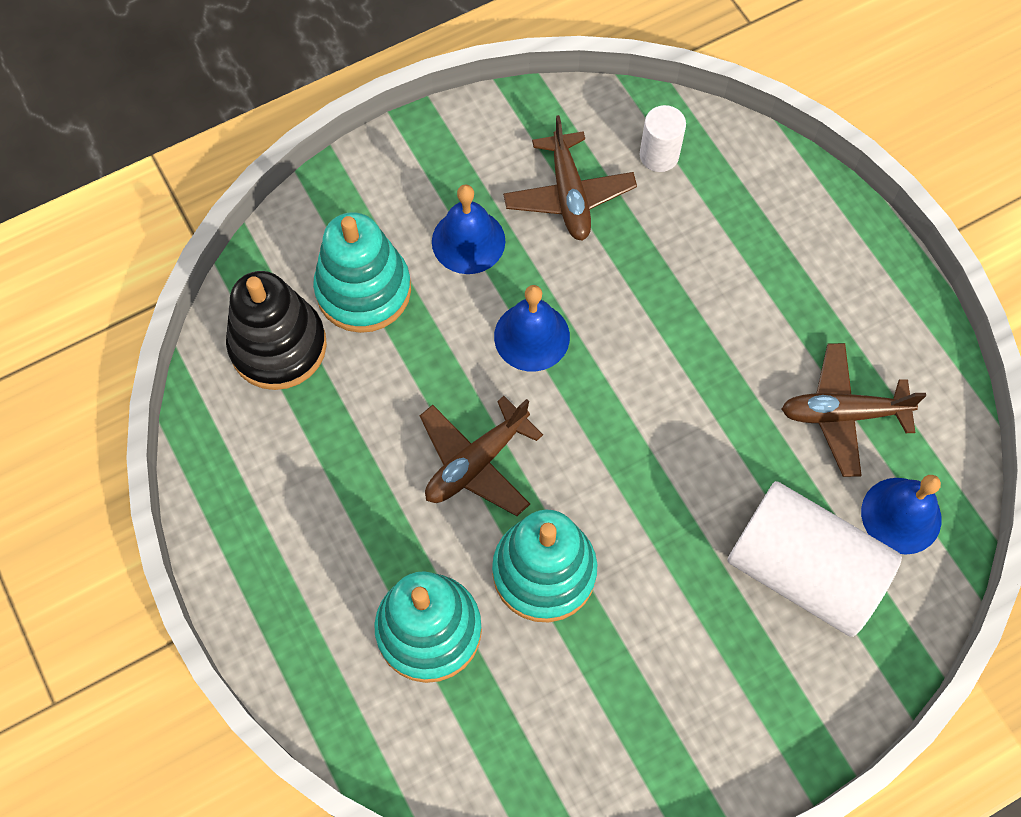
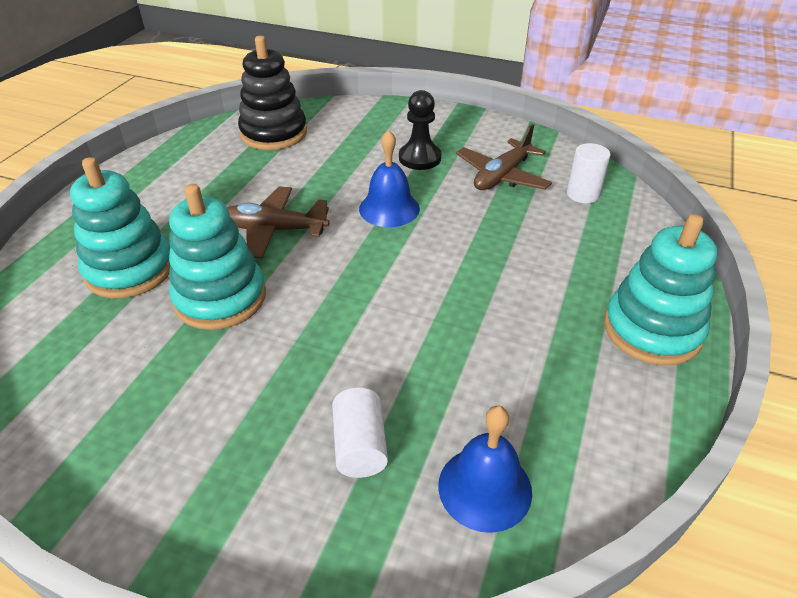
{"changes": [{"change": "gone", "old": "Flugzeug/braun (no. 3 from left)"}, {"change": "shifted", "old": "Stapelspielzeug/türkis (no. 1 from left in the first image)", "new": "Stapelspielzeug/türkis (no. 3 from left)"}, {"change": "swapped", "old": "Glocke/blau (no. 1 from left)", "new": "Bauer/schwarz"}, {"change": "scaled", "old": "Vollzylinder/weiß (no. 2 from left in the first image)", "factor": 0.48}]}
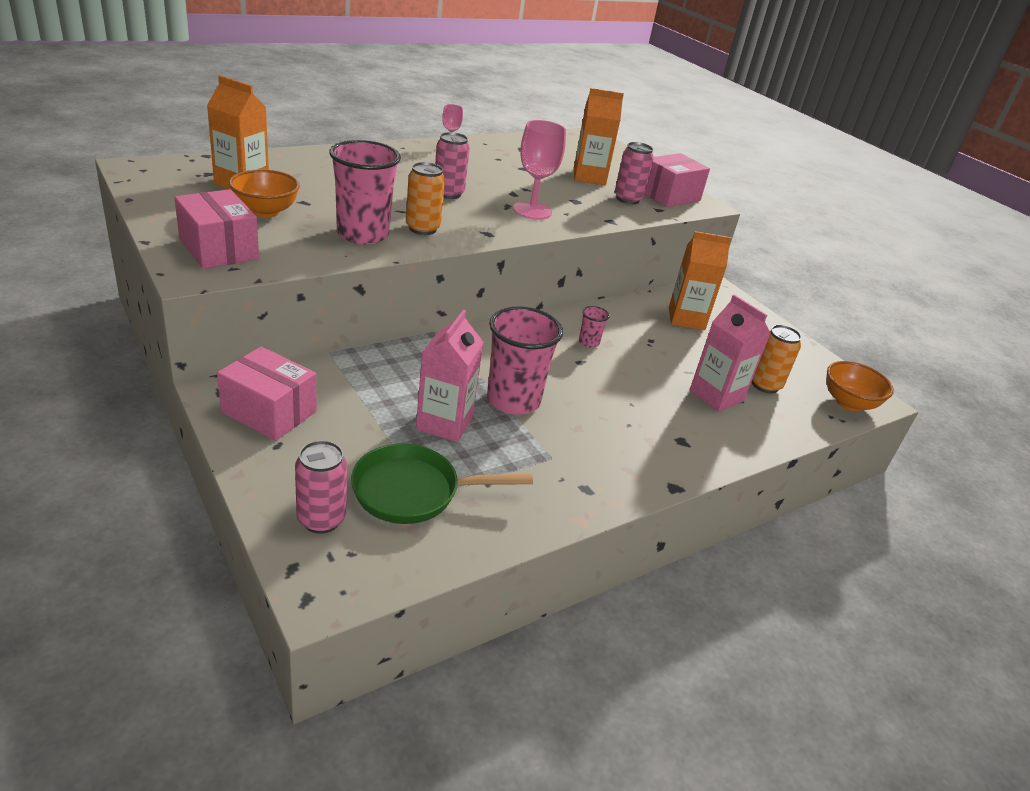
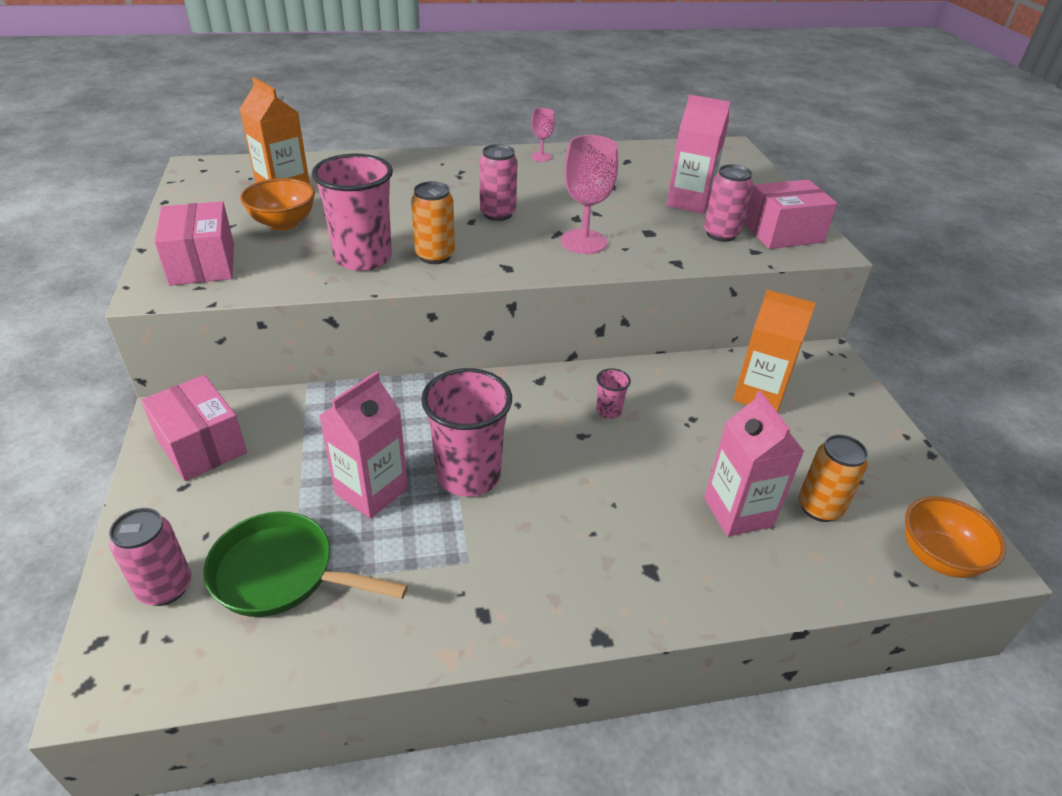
{"changes": [{"change": "repainted", "old": "Getränkekarton/orange (no. 2 from left)", "new": "Getränkekarton/rosa (no. 2 from left)"}]}
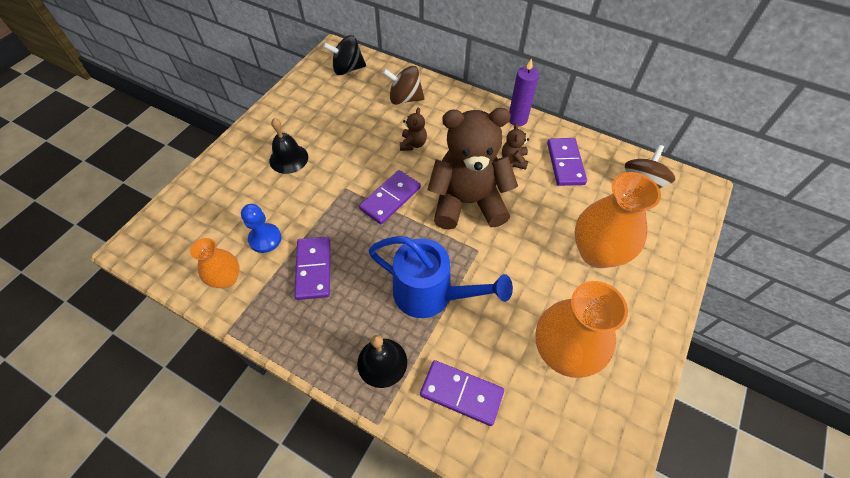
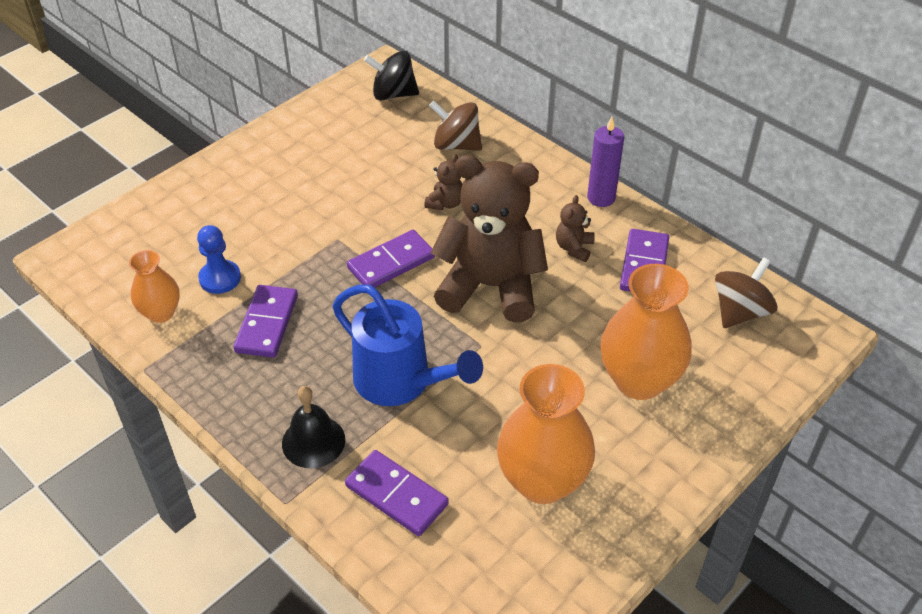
{"changes": [{"change": "gone", "old": "Glocke/schwarz (no. 1 from left)"}]}
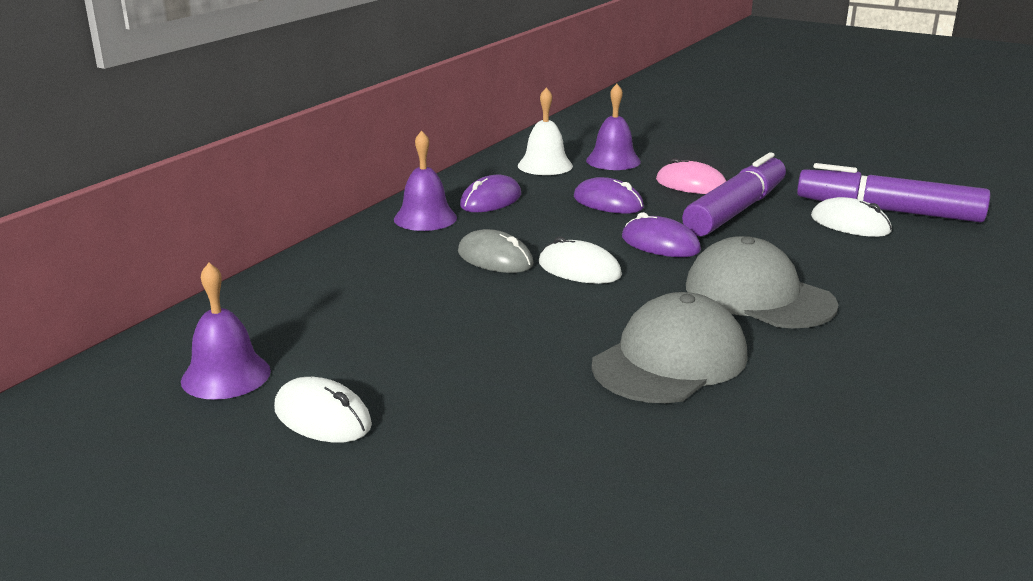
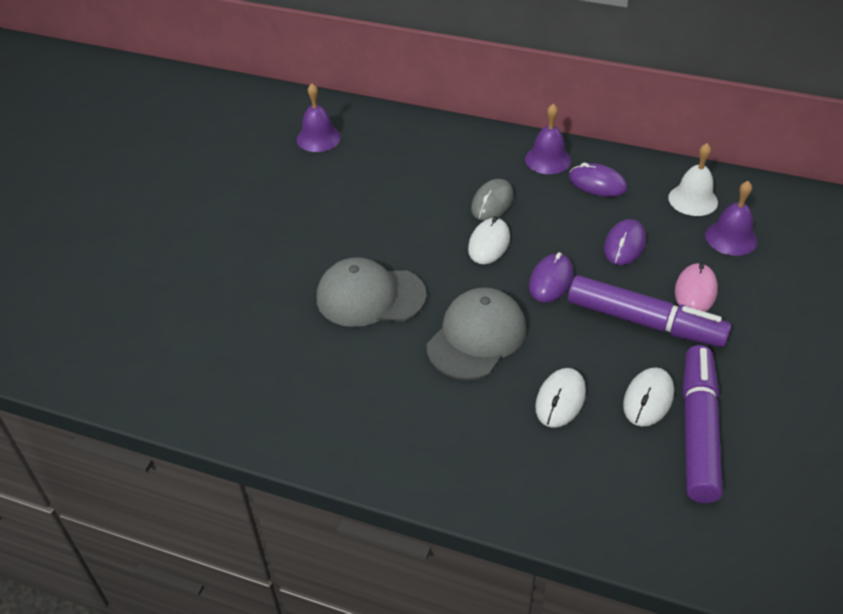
{"changes": [{"change": "shifted", "old": "Computermaus/weiß (no. 1 from left in the first image)", "new": "Computermaus/weiß (no. 2 from left)"}, {"change": "rotated", "old": "Kappe/grau (no. 1 from left)", "degrees": 150}]}
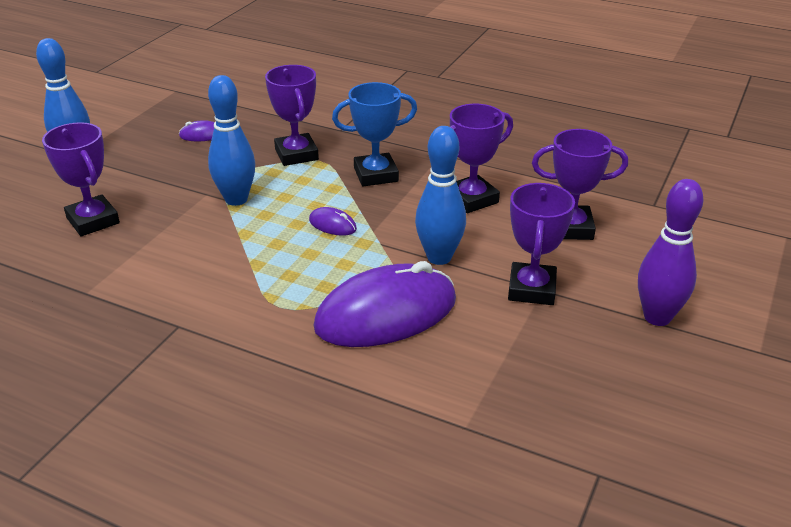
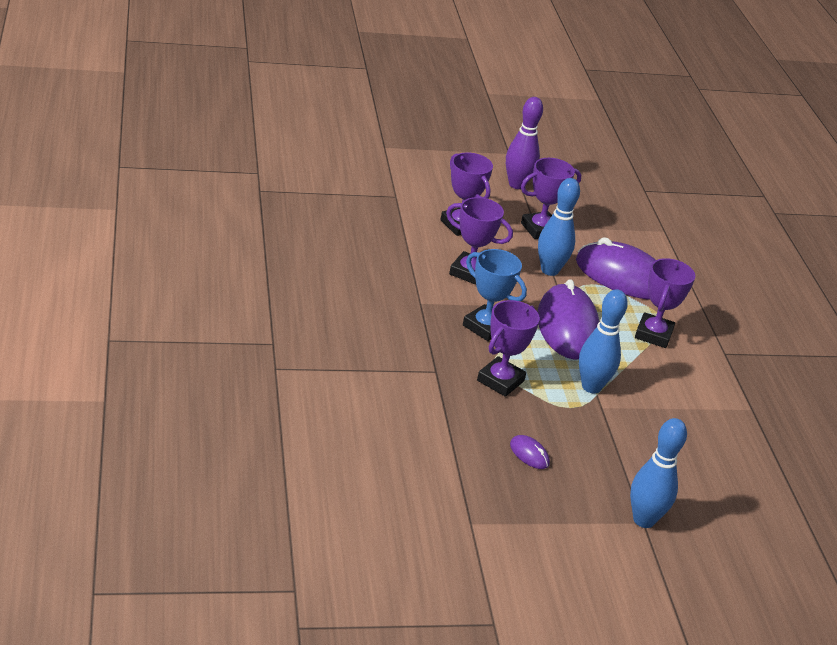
{"changes": [{"change": "shifted", "old": "Pokal/lila (no. 1 from left in the first image)", "new": "Pokal/lila (no. 5 from left)"}, {"change": "scaled", "old": "Computermaus/lila (no. 2 from left)", "factor": 2.47}]}
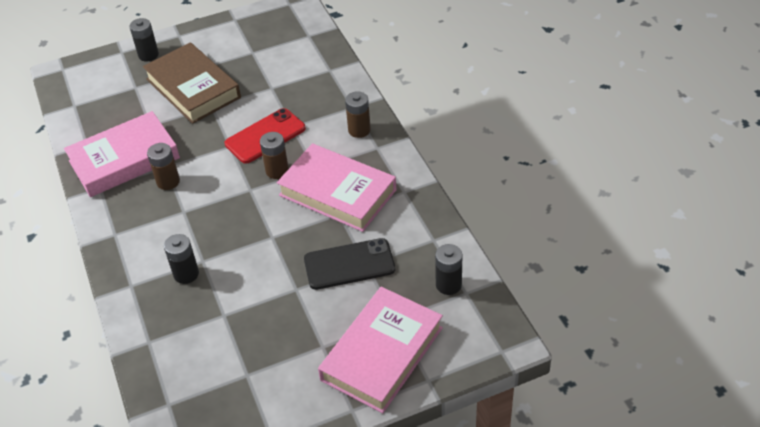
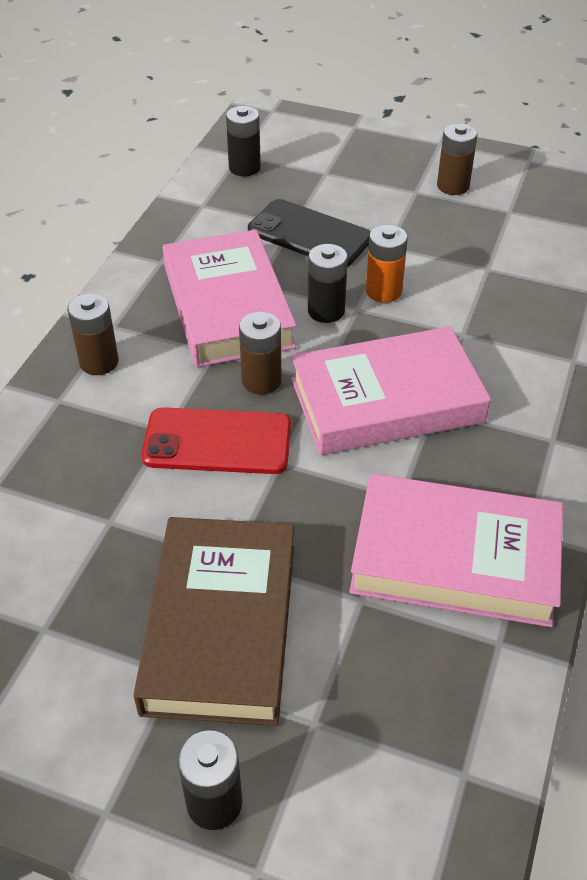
{"changes": [{"change": "new", "new": "Batterie/orange"}, {"change": "shifted", "old": "Batterie/braun (no. 1 from left in the first image)", "new": "Batterie/braun (no. 3 from left)"}, {"change": "shifted", "old": "Batterie/schwarz (no. 2 from left in the first image)", "new": "Batterie/schwarz (no. 3 from left)"}, {"change": "shifted", "old": "Buch/rosa (no. 3 from left in the first image)", "new": "Buch/rosa (no. 2 from left)"}]}
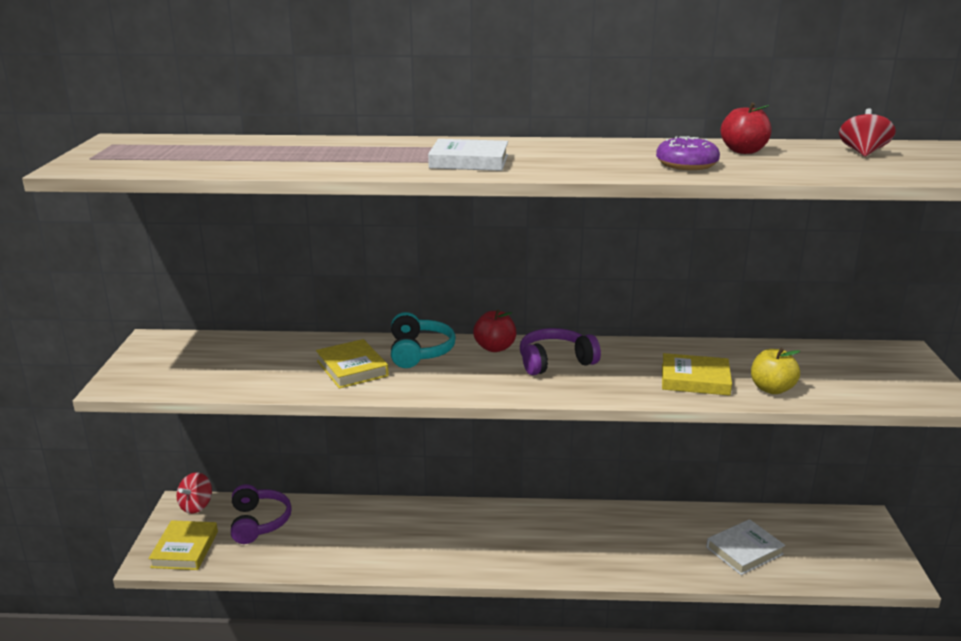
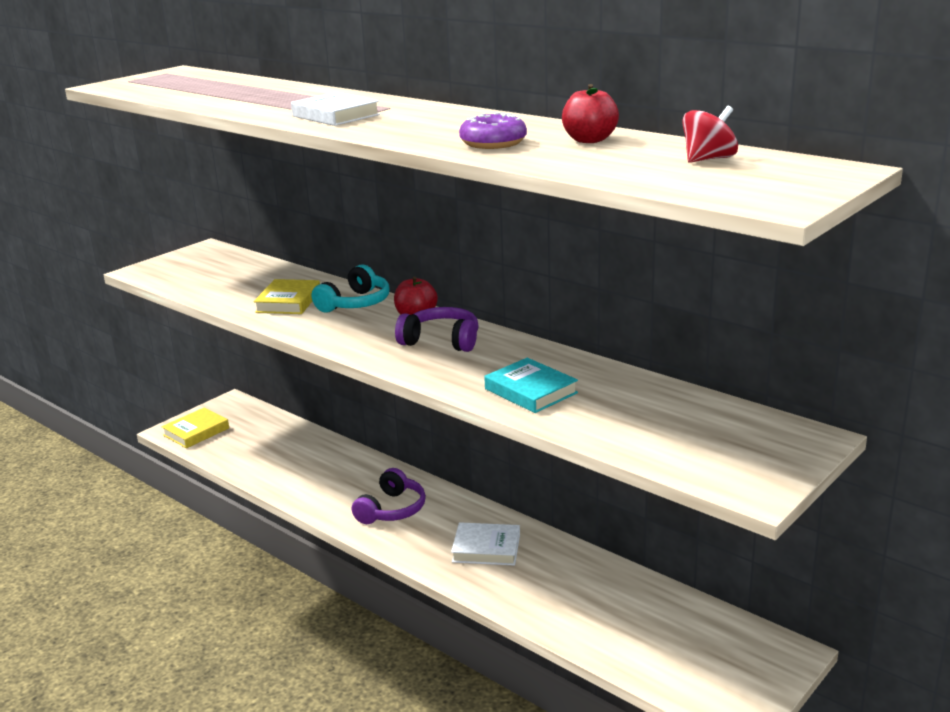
{"changes": [{"change": "gone", "old": "Kreisel/rot (no. 1 from left)"}, {"change": "gone", "old": "Apfel/gelb"}, {"change": "shifted", "old": "Kopfhörer/lila (no. 1 from left)"}, {"change": "shifted", "old": "Buch/weiß (no. 2 from left)"}, {"change": "repainted", "old": "Buch/gelb (no. 3 from left)", "new": "Buch/türkis"}]}
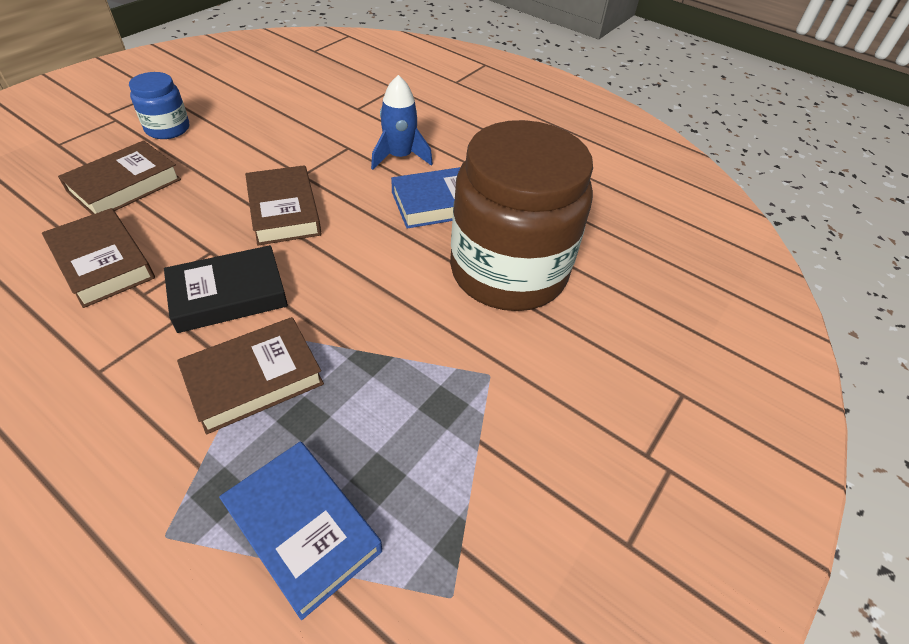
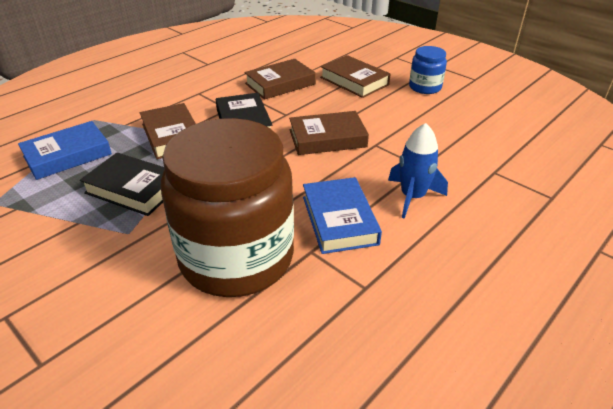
{"changes": [{"change": "new", "new": "Buch/schwarz (no. 1 from left)"}]}
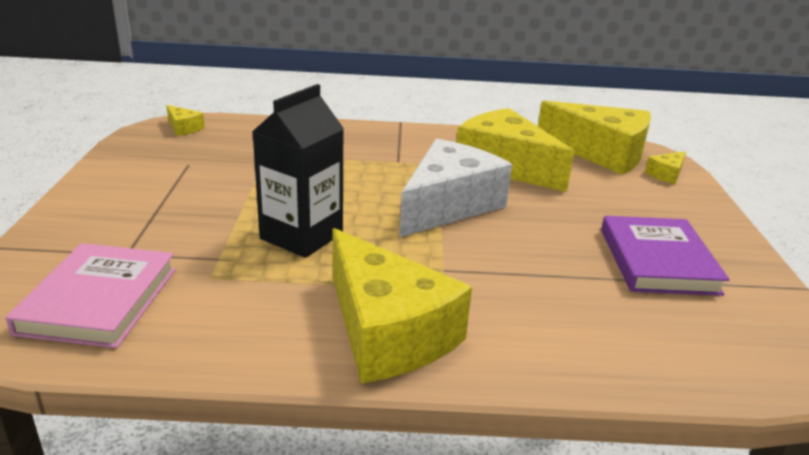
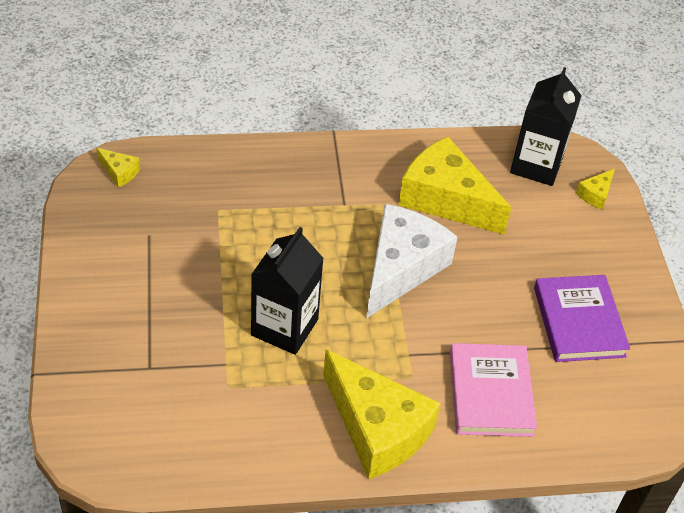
{"changes": [{"change": "shifted", "old": "Buch/rosa"}, {"change": "swapped", "old": "Käse/gelb (no. 4 from left)", "new": "Getränkekarton/schwarz (no. 2 from left)"}]}
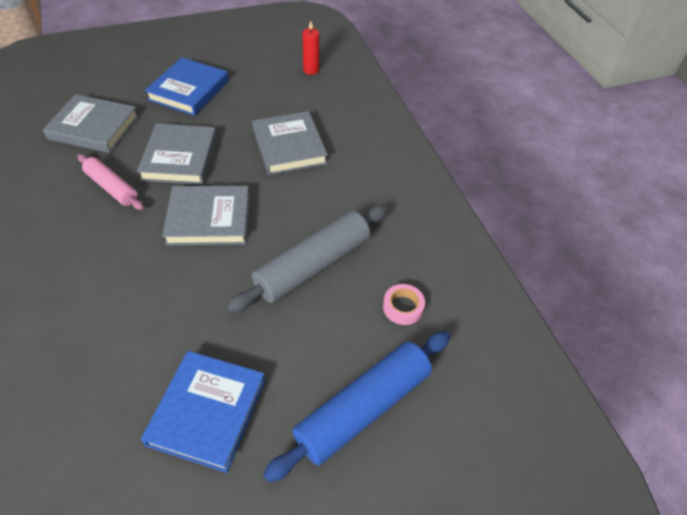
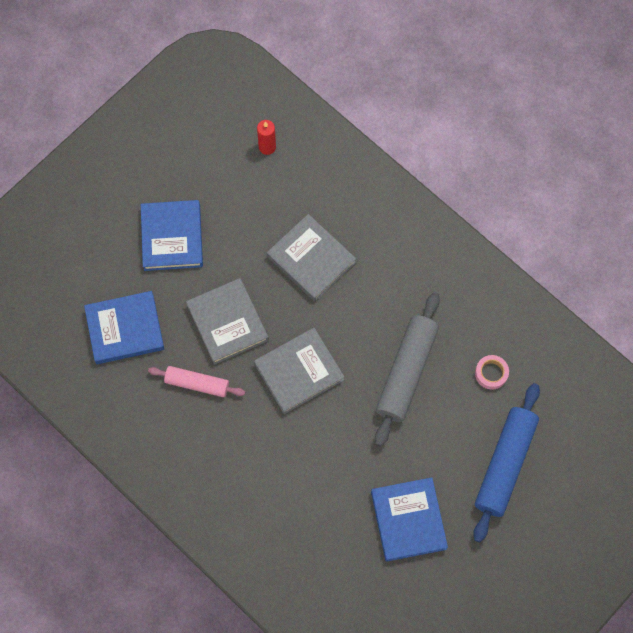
{"changes": [{"change": "repainted", "old": "Buch/grau (no. 1 from left)", "new": "Buch/blau (no. 1 from left)"}]}
